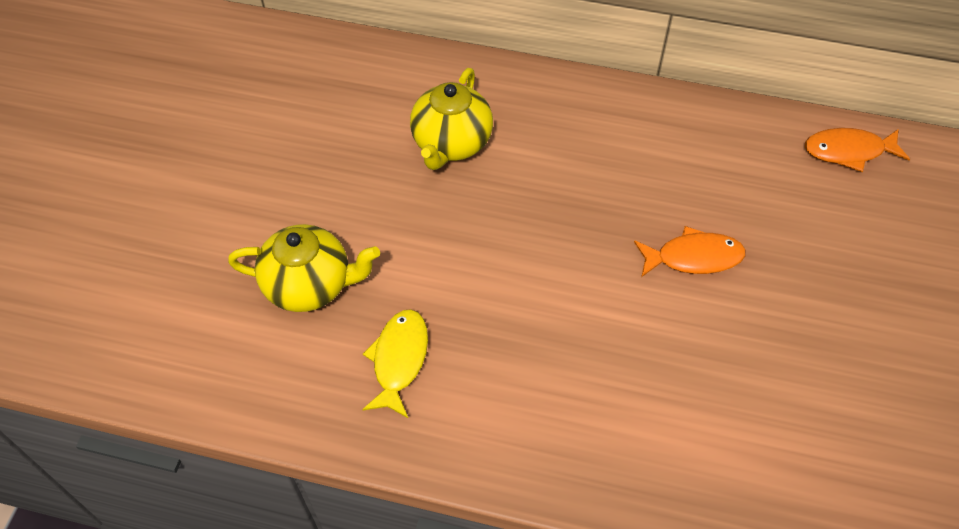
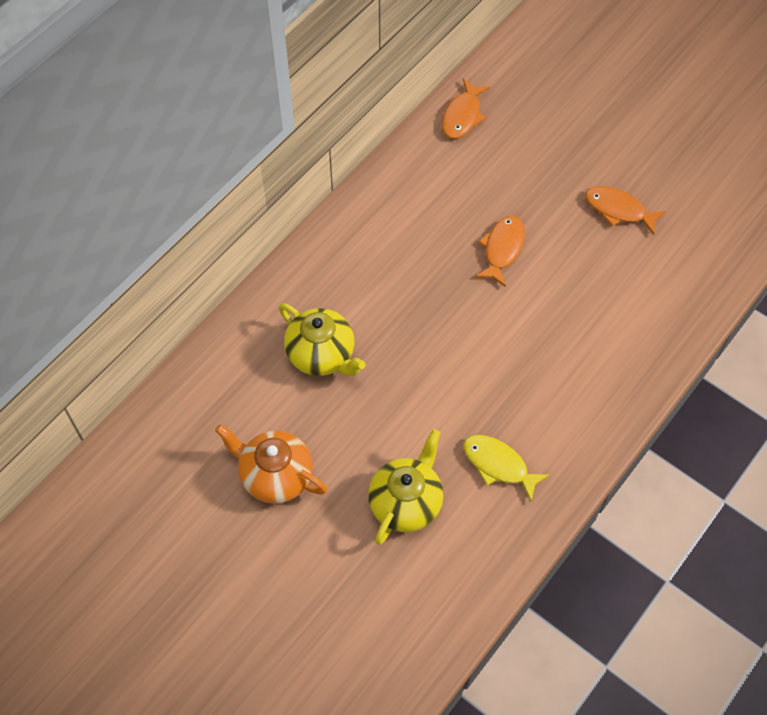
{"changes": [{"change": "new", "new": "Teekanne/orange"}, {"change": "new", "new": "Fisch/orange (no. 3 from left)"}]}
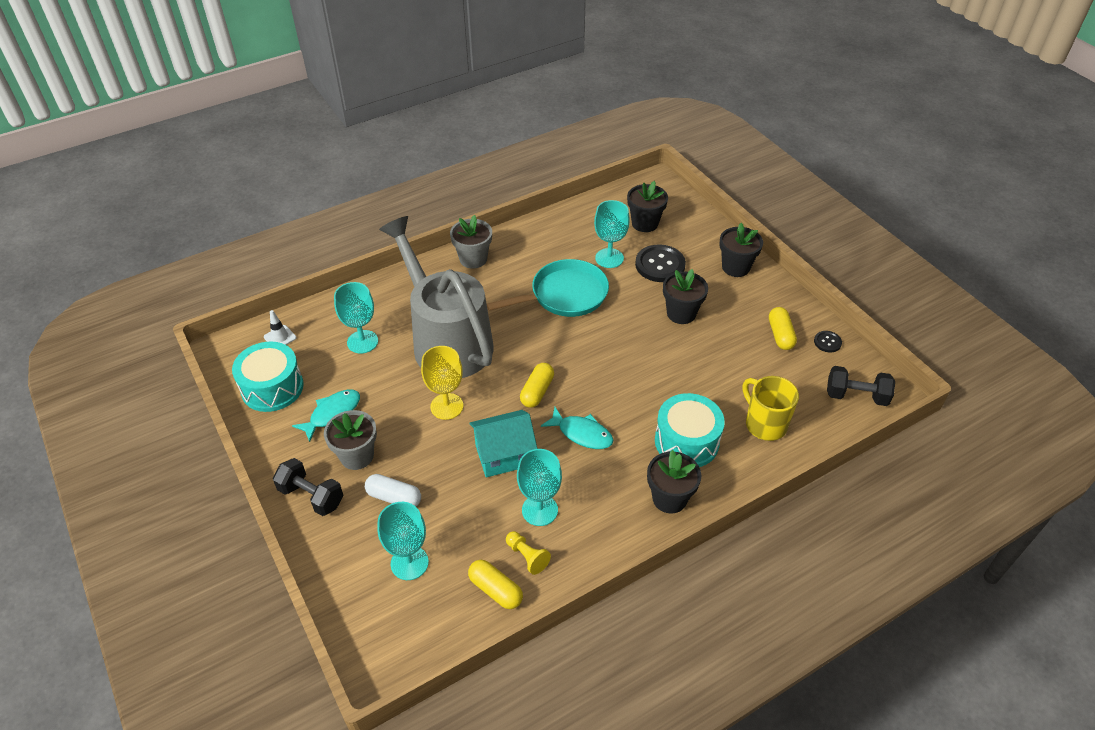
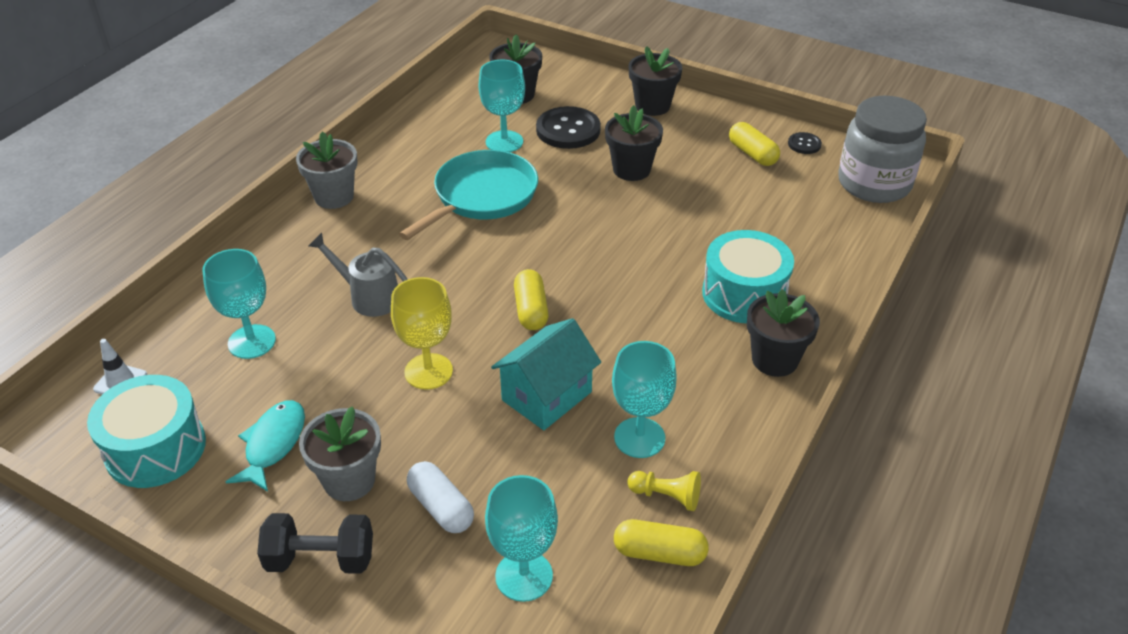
{"changes": [{"change": "gone", "old": "Fisch/türkis (no. 2 from left)"}, {"change": "gone", "old": "Tasse/gelb"}, {"change": "swapped", "old": "Hantel/schwarz (no. 2 from left)", "new": "Einmachglas/grau"}, {"change": "rotated", "old": "Kapsel/weiß", "degrees": 60}, {"change": "scaled", "old": "Gießkanne/grau", "factor": 0.43}]}
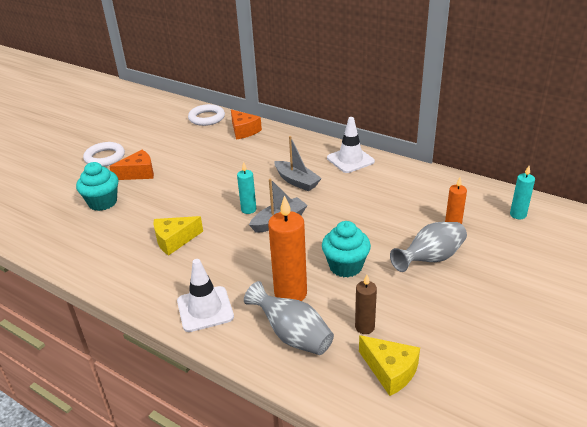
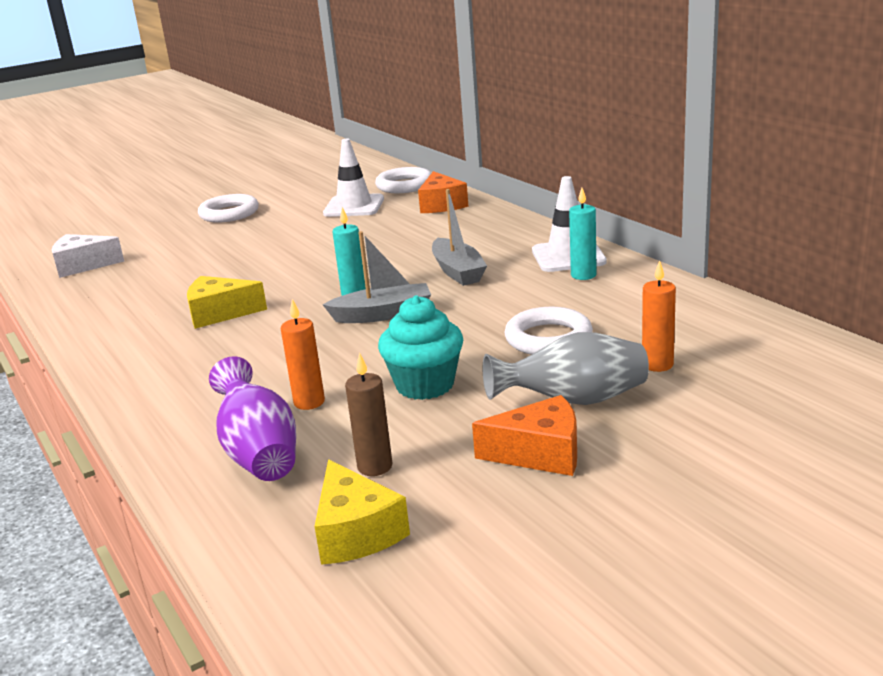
{"changes": [{"change": "gone", "old": "Muffin/türkis (no. 1 from left)"}, {"change": "new", "new": "Käse/weiß"}, {"change": "new", "new": "Ring/weiß (no. 3 from left)"}, {"change": "shifted", "old": "Käse/orange (no. 1 from left in the first image)", "new": "Käse/orange (no. 2 from left)"}, {"change": "shifted", "old": "Leitkegel/weiß (no. 1 from left)"}, {"change": "shifted", "old": "Kerze/türkis (no. 2 from left)"}, {"change": "repainted", "old": "Vase/grau (no. 1 from left)", "new": "Vase/lila"}, {"change": "scaled", "old": "Kerze/orange (no. 1 from left)", "factor": 0.56}]}
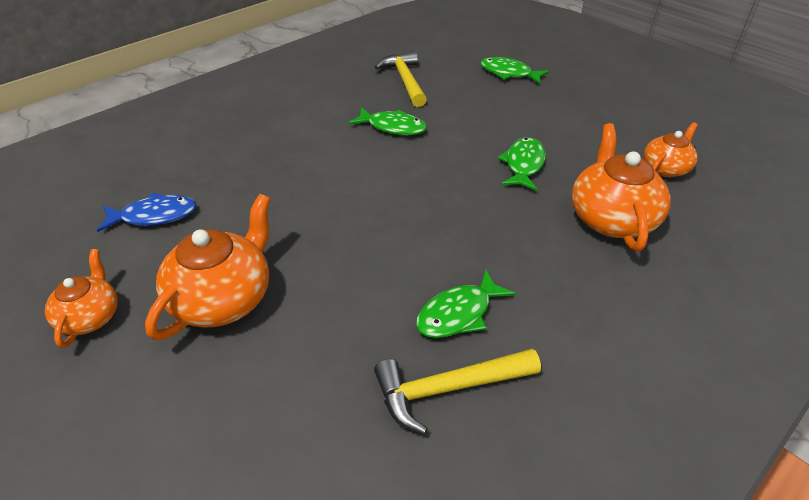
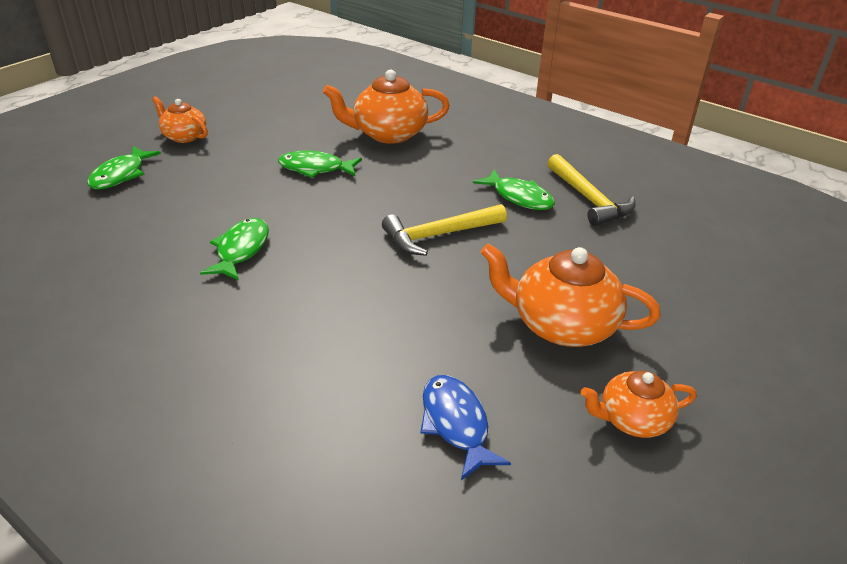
{"changes": [{"change": "shifted", "old": "Hammer/gelb (no. 1 from left)"}, {"change": "shifted", "old": "Teekanne/orange (no. 4 from left in the first image)", "new": "Teekanne/orange (no. 1 from left)"}]}
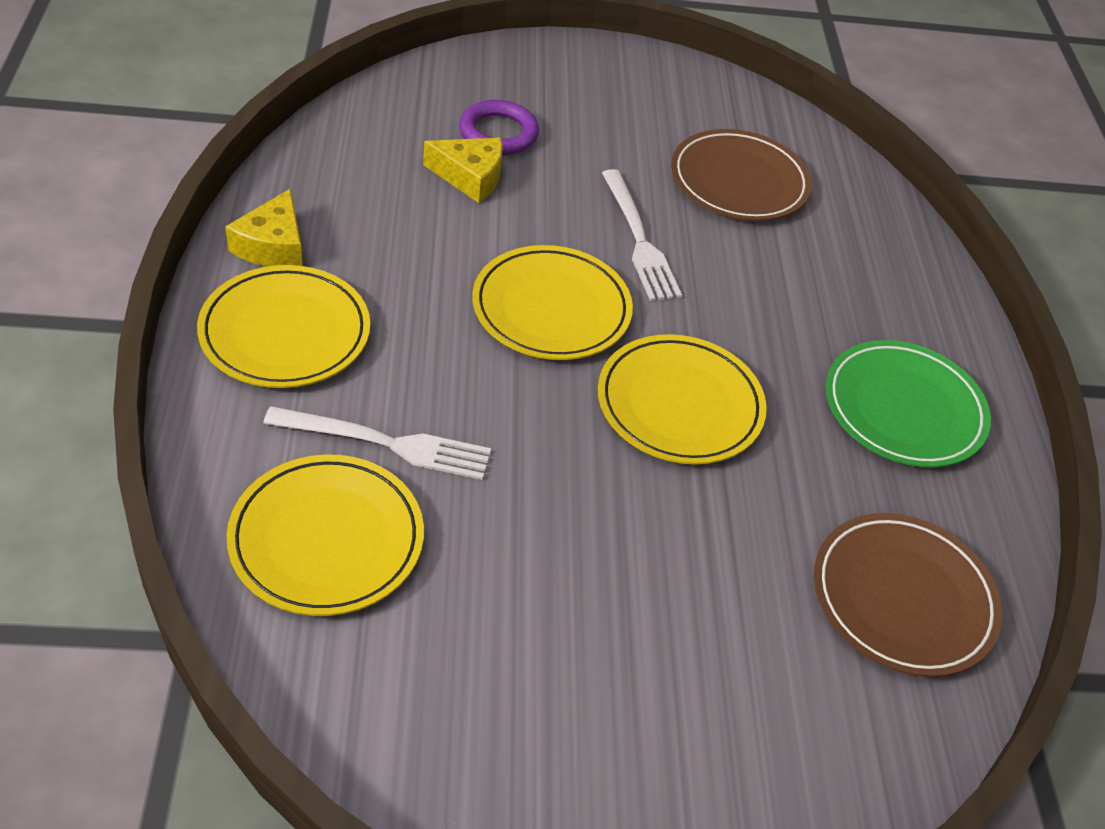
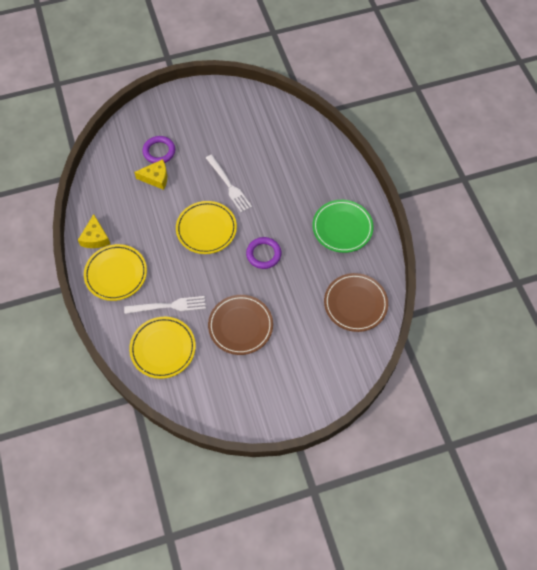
{"changes": [{"change": "shifted", "old": "Teller/braun (no. 1 from left)"}, {"change": "swapped", "old": "Teller/gelb (no. 4 from left)", "new": "Ring/lila (no. 2 from left)"}]}
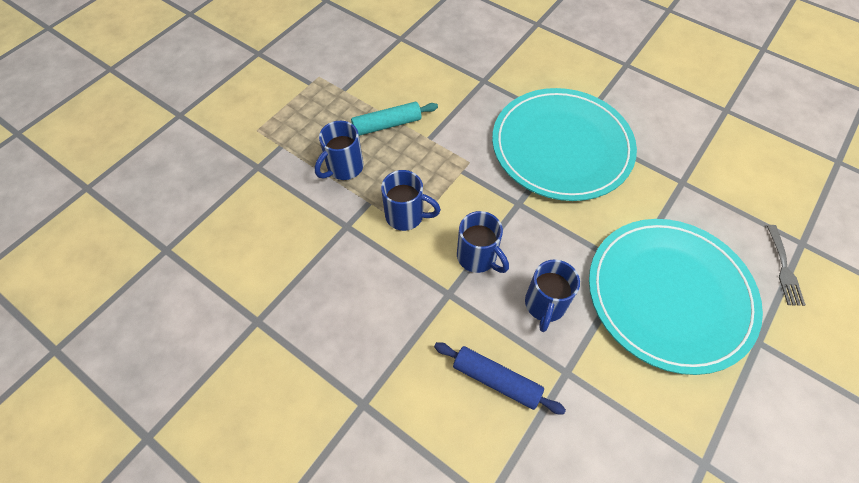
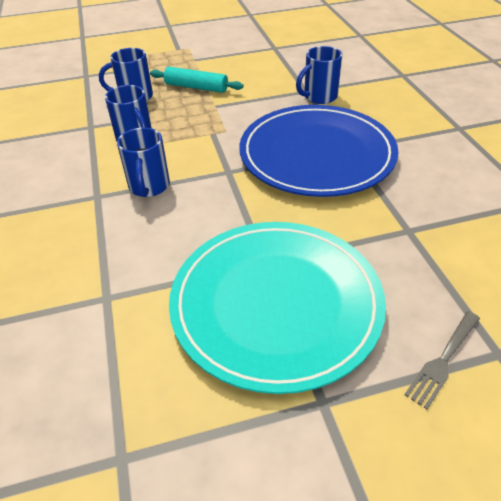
{"changes": [{"change": "gone", "old": "Nudelholz/blau"}, {"change": "shifted", "old": "Tasse/blau (no. 4 from left)"}, {"change": "repainted", "old": "Teller/türkis (no. 1 from left)", "new": "Teller/blau"}]}
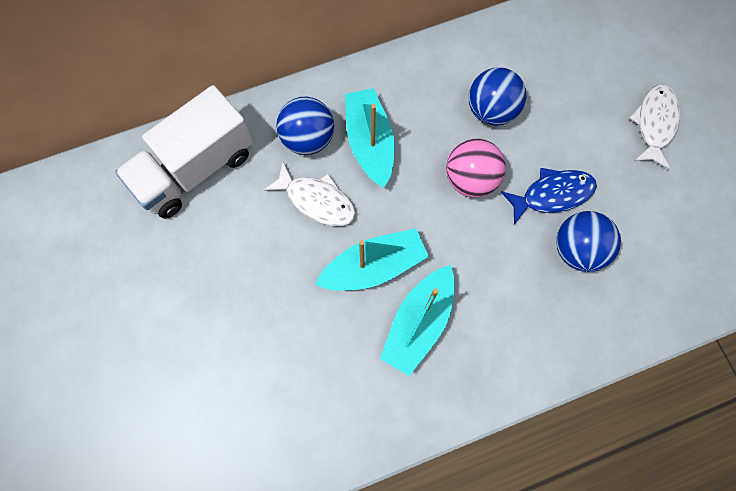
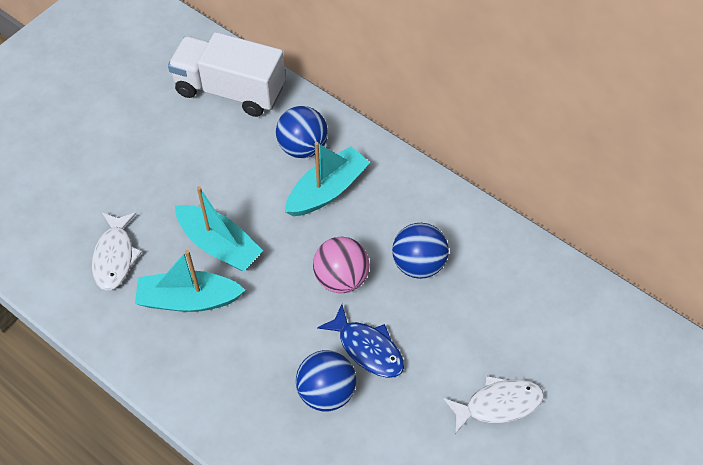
{"changes": [{"change": "shifted", "old": "Fisch/weiß (no. 1 from left)"}]}
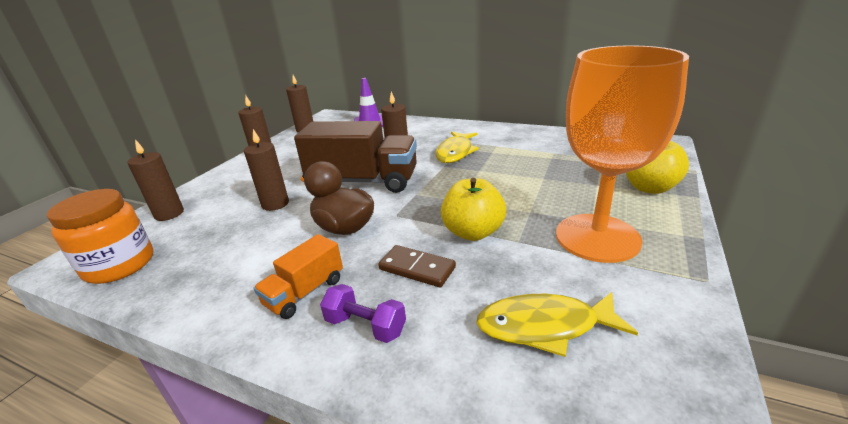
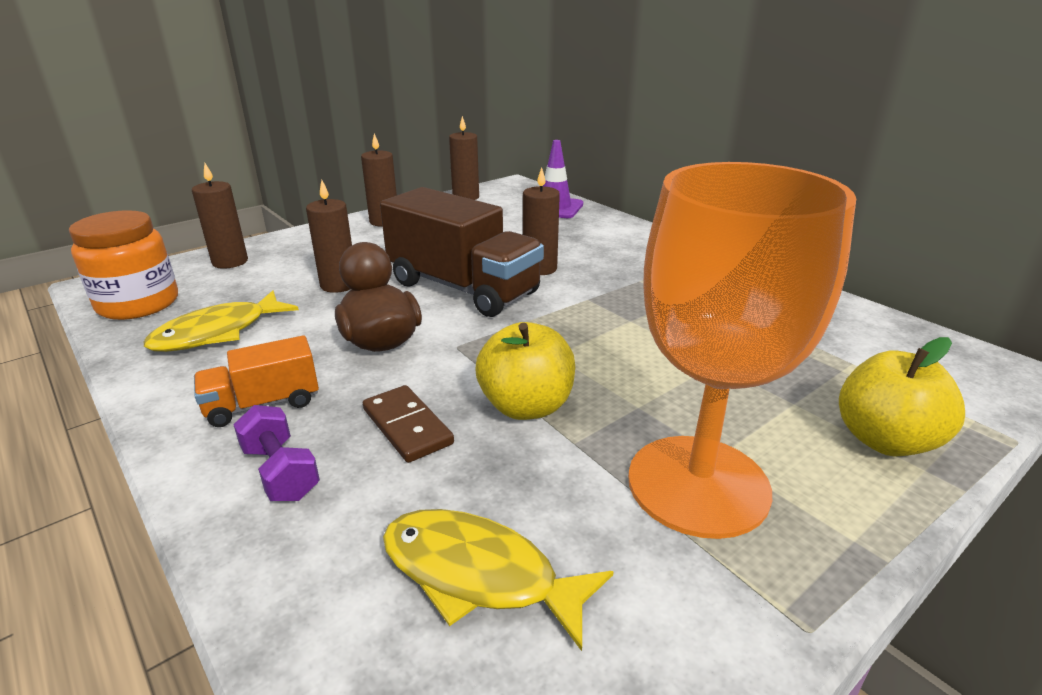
{"changes": [{"change": "shifted", "old": "Fisch/gelb (no. 1 from left)"}]}
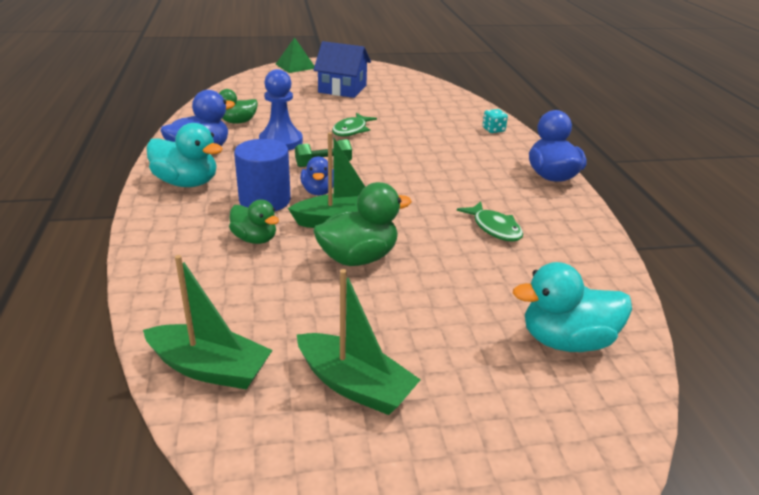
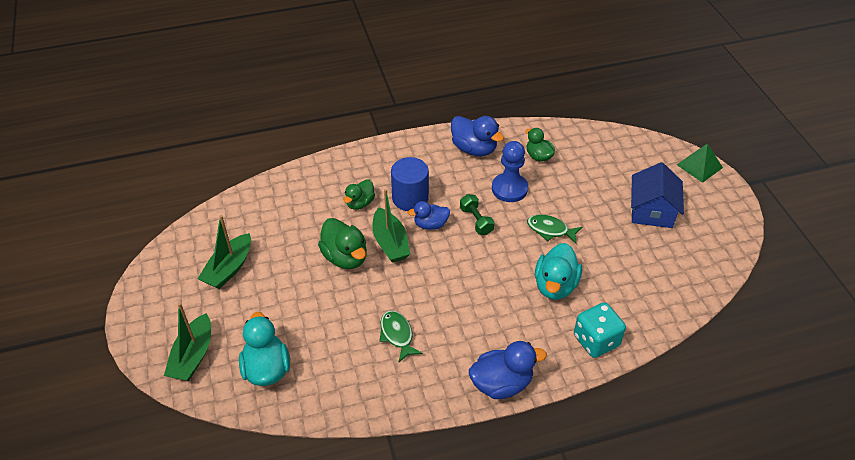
{"changes": [{"change": "shifted", "old": "Boot/grün (no. 1 from left)"}, {"change": "shifted", "old": "Ente/türkis (no. 1 from left in the first image)", "new": "Ente/türkis (no. 2 from left)"}, {"change": "rotated", "old": "Fisch/grün (no. 2 from left in the first image)", "degrees": 105}, {"change": "scaled", "old": "Spielwürfel/türkis", "factor": 1.88}]}
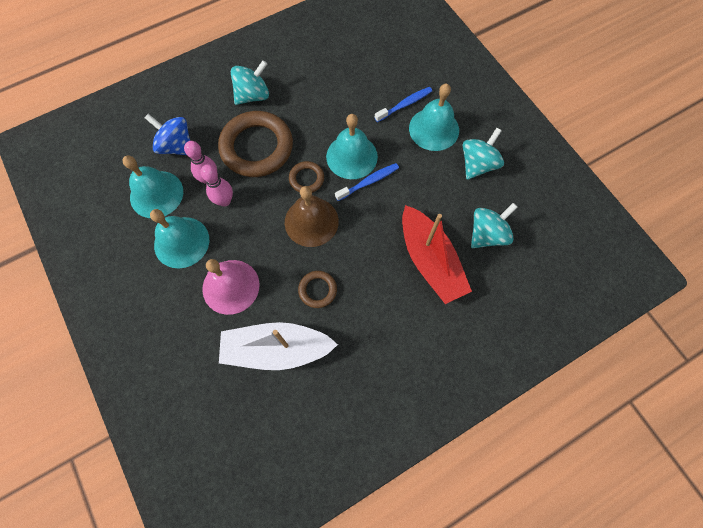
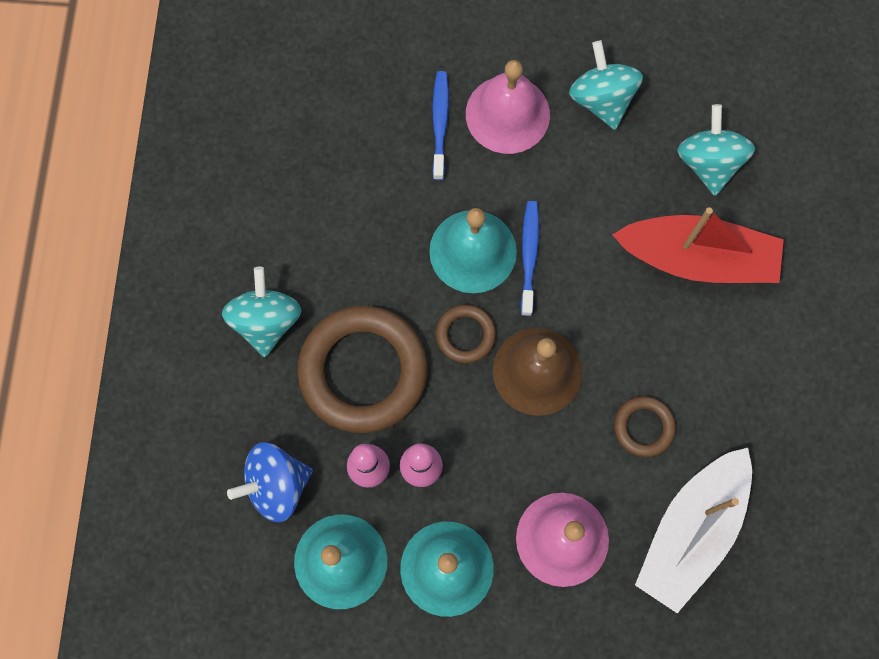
{"changes": [{"change": "repainted", "old": "Glocke/türkis (no. 4 from left)", "new": "Glocke/rosa (no. 1 from left)"}]}
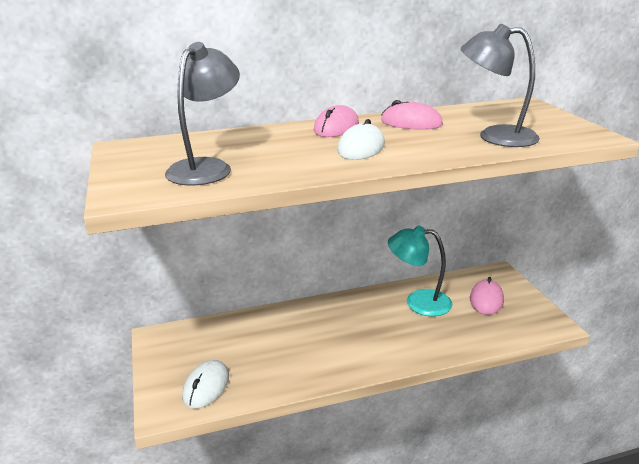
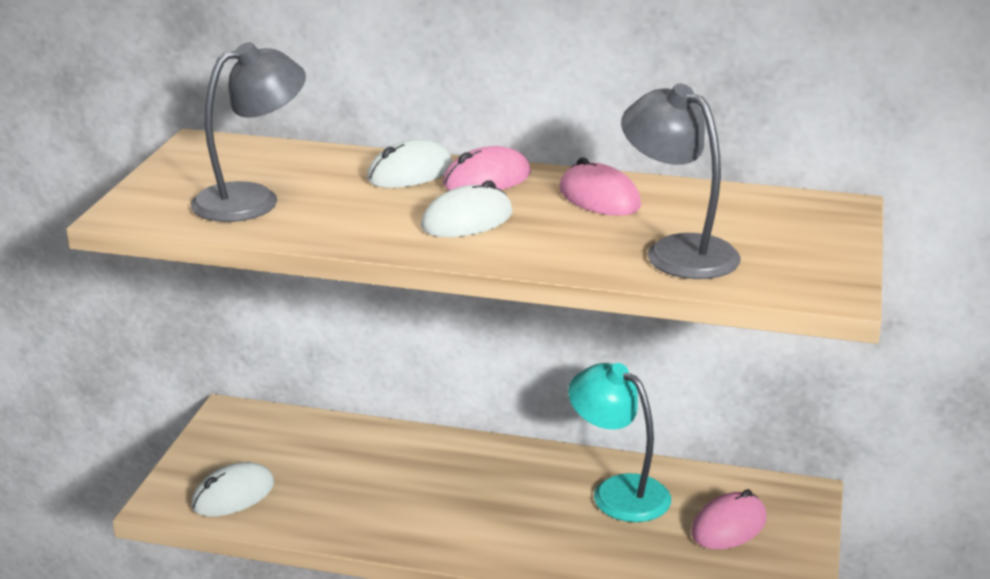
{"changes": [{"change": "new", "new": "Computermaus/weiß (no. 2 from left)"}]}
